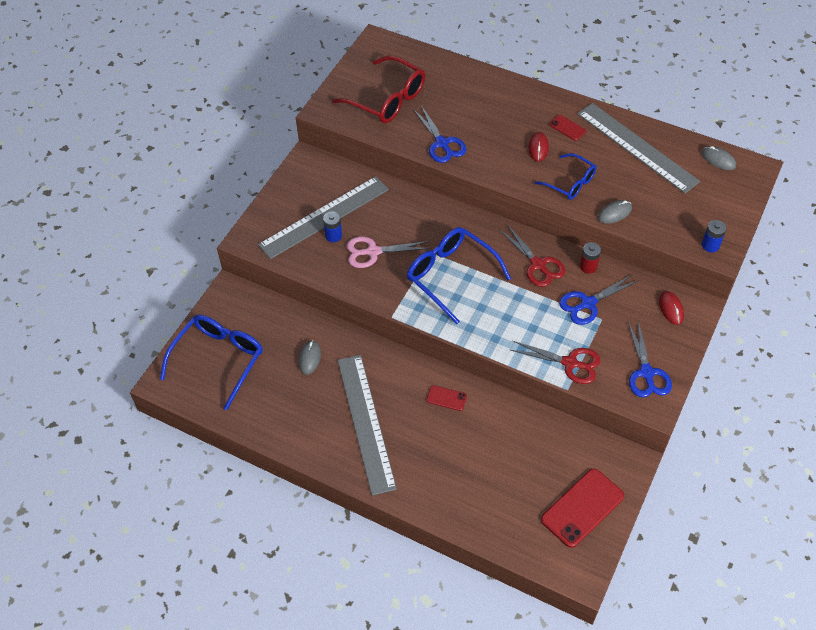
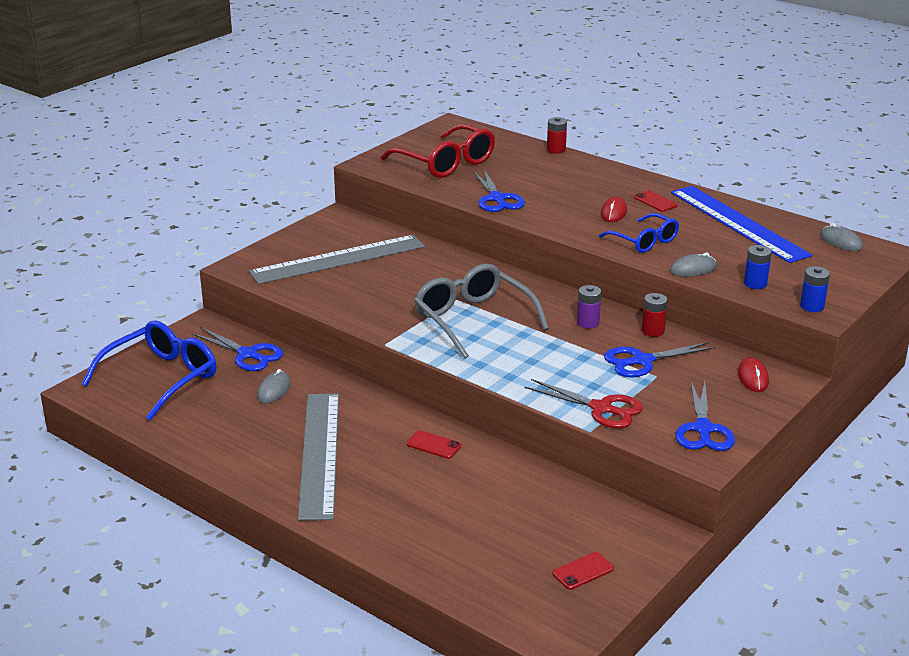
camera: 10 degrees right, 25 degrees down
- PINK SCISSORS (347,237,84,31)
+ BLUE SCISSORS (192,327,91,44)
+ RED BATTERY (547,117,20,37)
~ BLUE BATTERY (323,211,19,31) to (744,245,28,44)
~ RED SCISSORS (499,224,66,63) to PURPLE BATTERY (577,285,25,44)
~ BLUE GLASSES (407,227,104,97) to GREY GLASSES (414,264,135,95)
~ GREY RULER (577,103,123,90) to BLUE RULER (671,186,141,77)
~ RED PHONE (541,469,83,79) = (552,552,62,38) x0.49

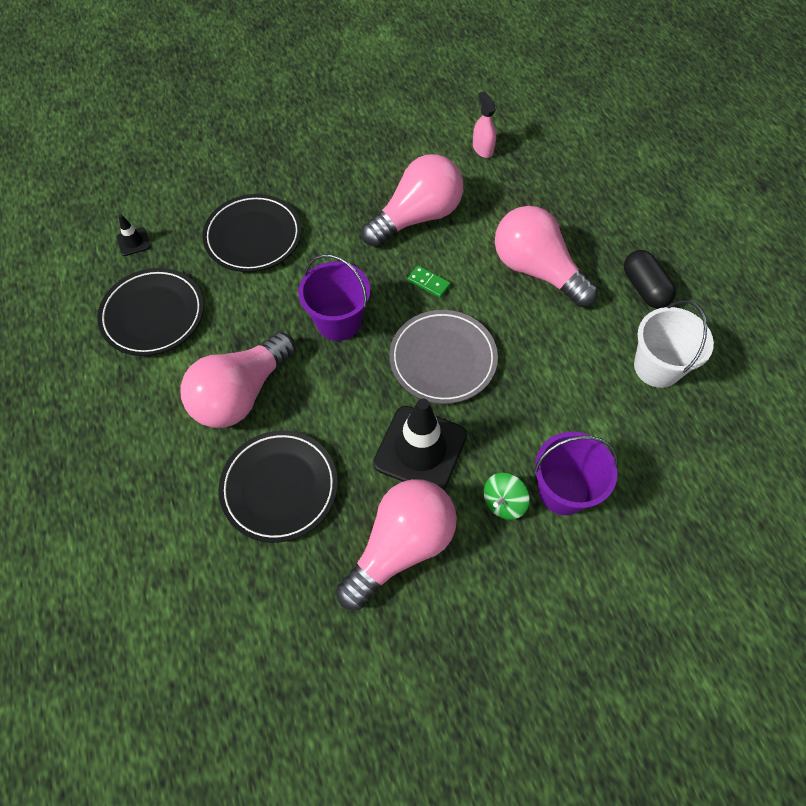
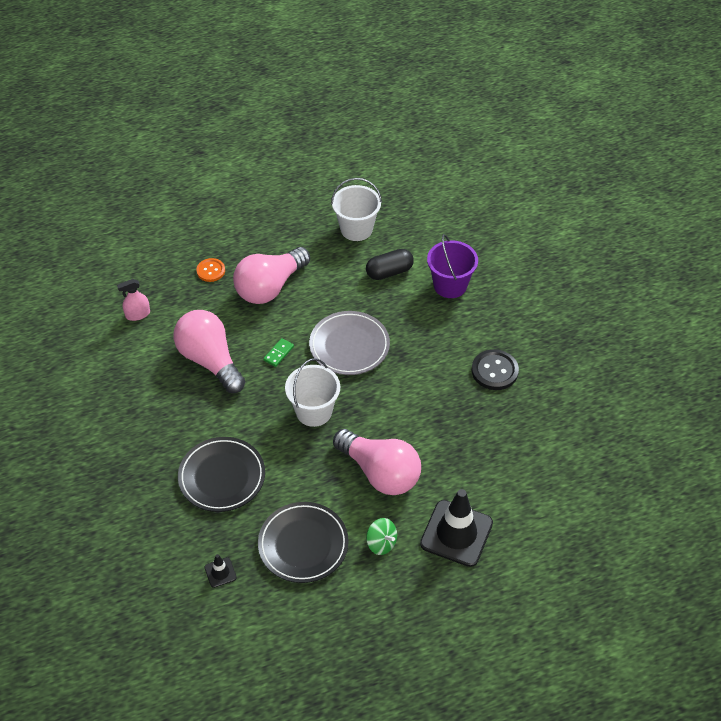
camera: 90 degrees left, 10 degrees down
- BLACK PLATE (219,430,119,113)
+ ORANGE BUTTON (196,258,29,24)
~ BLACK TRAFFIC CONE (373,399,94,91) to (420,489,73,78)
~ GREEN SPINNING TOP (484,473,45,47) to (366,518,31,37)
~ BLACK CAPSULE (624,250,52,58) to (366,249,48,31)
~ PINK LIGHT BULB (336,479,121,131) to BLACK BUTTON (472,349,47,41)
~ PURPLE BUCKET (298,254,72,87) to WHITE BUCKET (285,358,55,69)

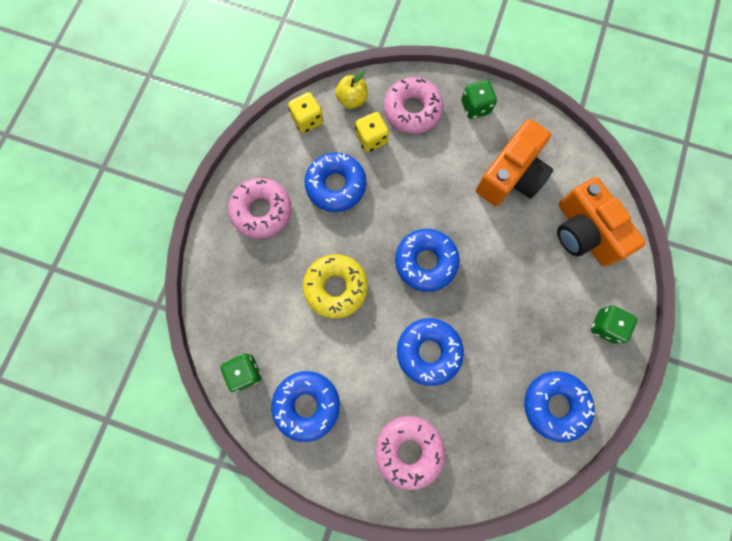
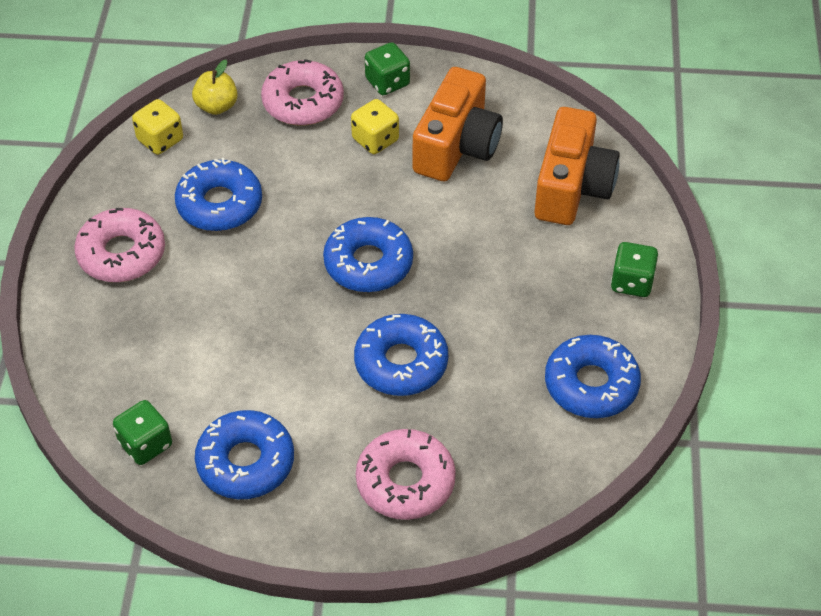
camera: 15 degrees left, 25 degrees down
- YELLOW DONUT (303,254,65,65)
~ YELLOW DICE (355,112,34,40) to (351,99,48,55)
~ ORANGE CAMERA (557,177,89,89) = (534,107,86,118) 120 degrees counterclockwise

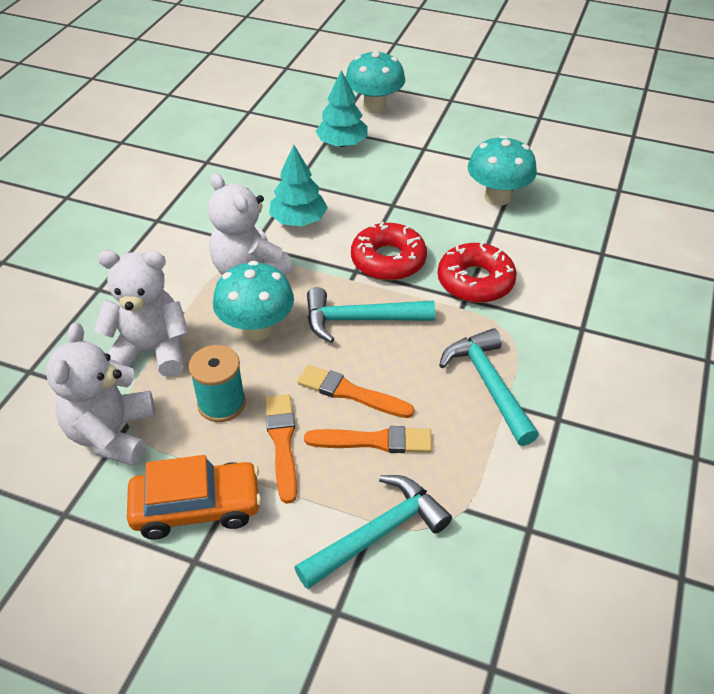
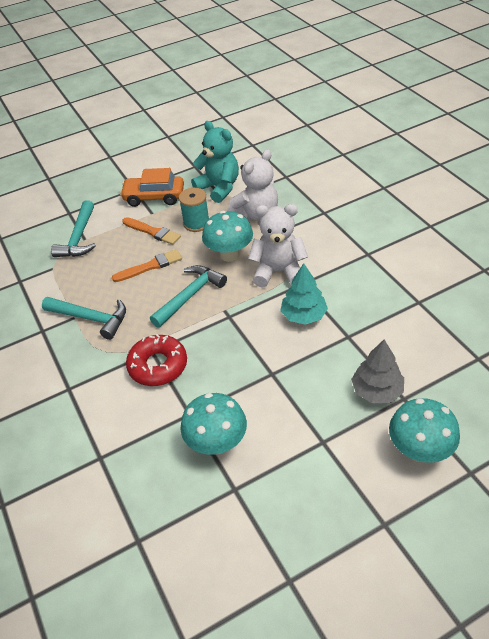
camera: 135 degrees right, 0 degrees up
- ORANGE BRUSH (304,426,128,27)
- RED DONUT (351,222,76,59)
~ WHITE TEDDY BEAR (46,322,109,144) to TURQUOISE TEDDY BEAR (191,121,48,82)
~ TURQUOISE TREE (316,70,52,77) to GREY TREE (351,340,53,63)
~ ORANGE CAR (127,455,134,85) = (120,168,64,39) 60 degrees clockwise

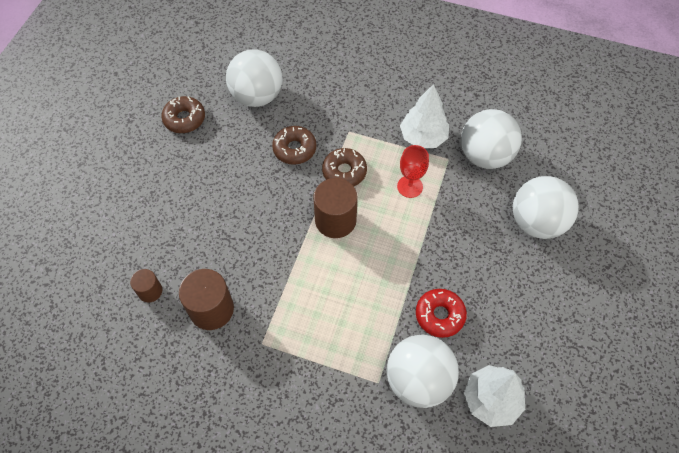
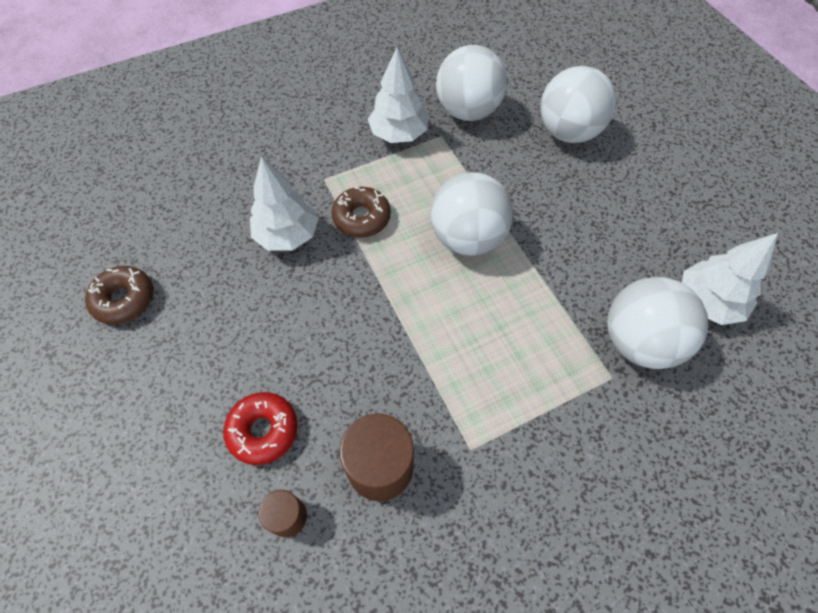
camera: 45 degrees left, 0 degrees up
- BROWN CYLINDER (313,178,45,60)
- RED GOBLET (397,145,32,53)
~ WHITE BALL (226,49,57,58) to (431,172,82,84)
~ RED DONUT (416,289,51,49) to (223,392,75,73)
~ BROWN DONUT (272,126,44,39) to WHITE TREE (250,157,69,94)

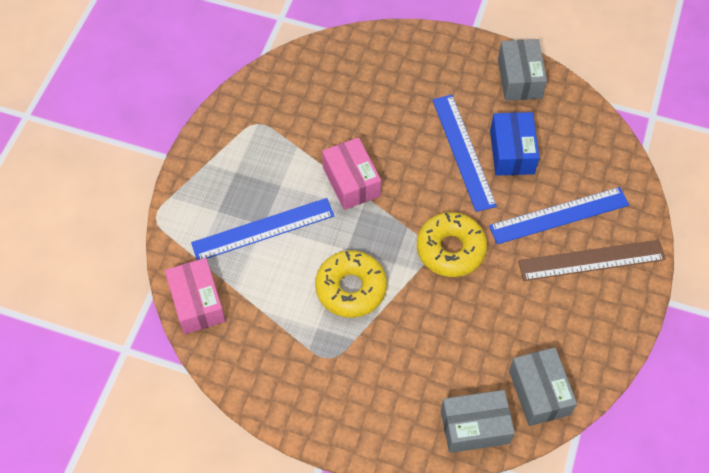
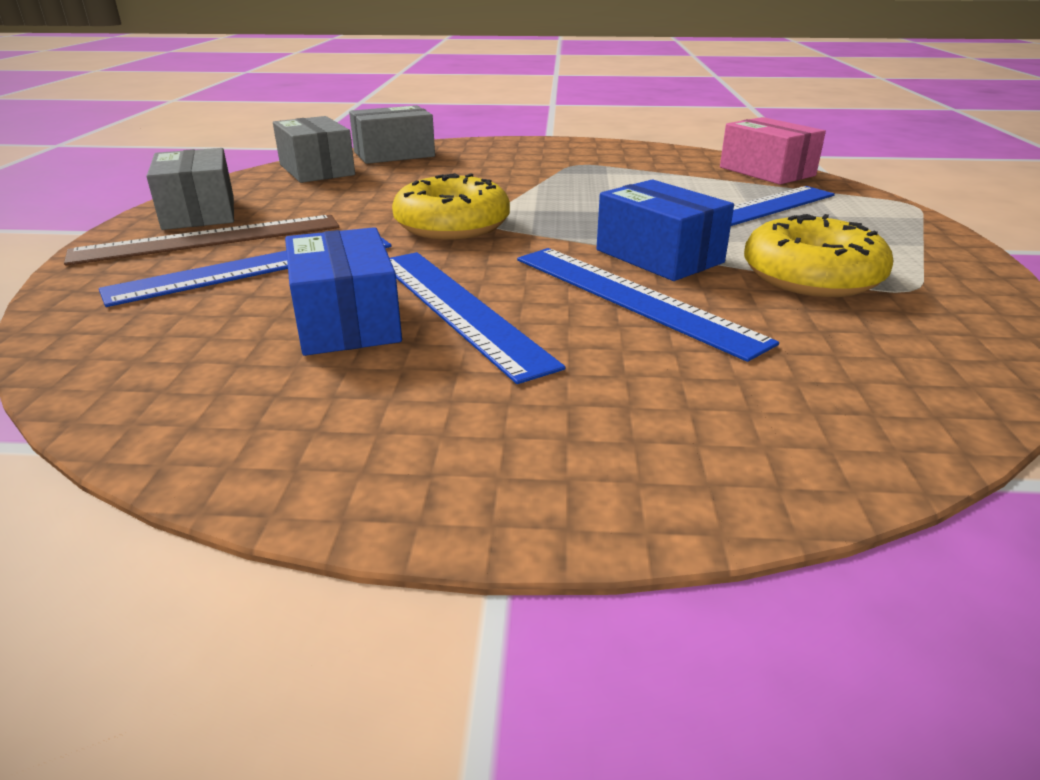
camera: 165 degrees right, 30 degrees down
+ BLUE RULER (517,248,262,114)
~ YELLOW DONUT (315,250,72,68) to (744,214,149,83)
~ GREY BOX (498,39,49,62) to (147,148,87,82)
~ PINK BOX (322,137,59,73) to BLUE BOX (596,179,138,102)

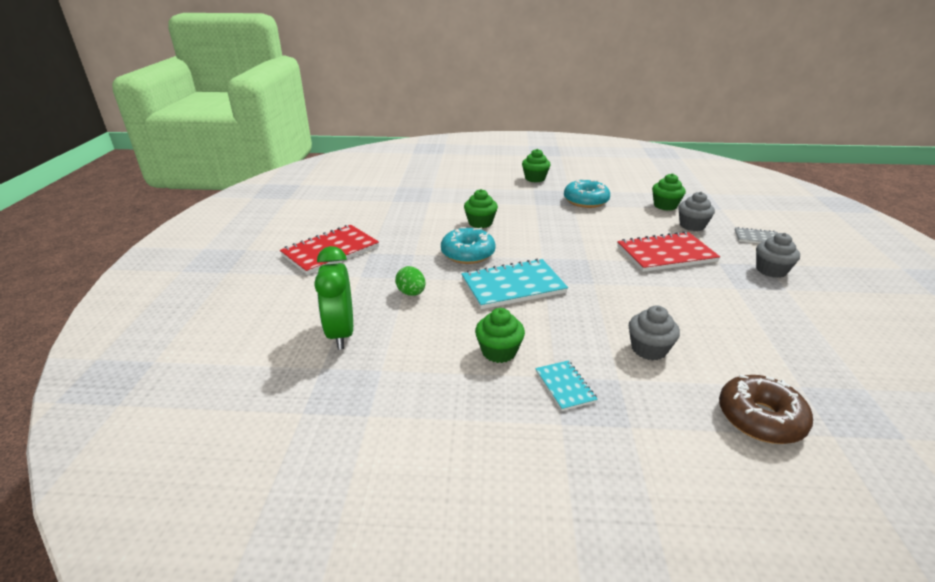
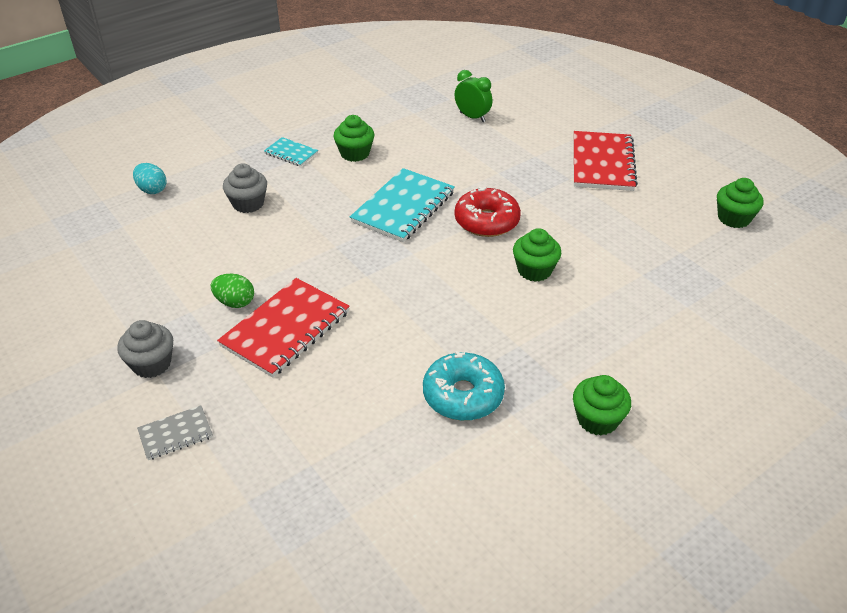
camera: 140 degrees right, 10 degrees up
- GREY CUPCAKE (678,192,37,39)
~ GREEN EGG (395,266,31,30) to (211,274,43,34)
~ GREEN CUPCAKE (652,173,34,38) to (717,178,47,50)
~ BROWN DONUT (719,374,94,70) to TURQUOISE EGG (133,163,34,31)
~ TURQUOISE DONUT (441,227,55,37) to RED DONUT (454,187,67,50)
~ GREEN CLOCK (314,246,39,104) = (455,70,38,52) x0.66

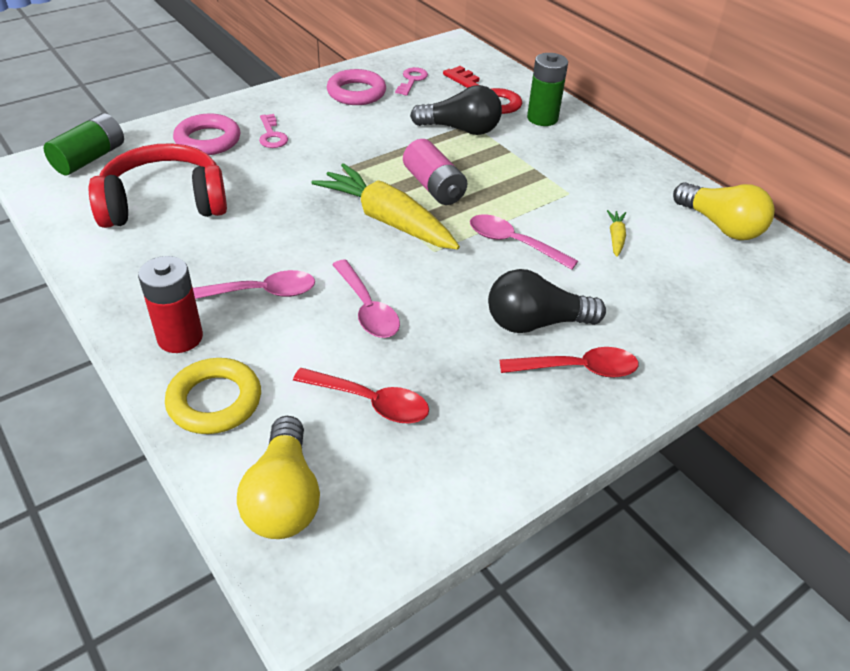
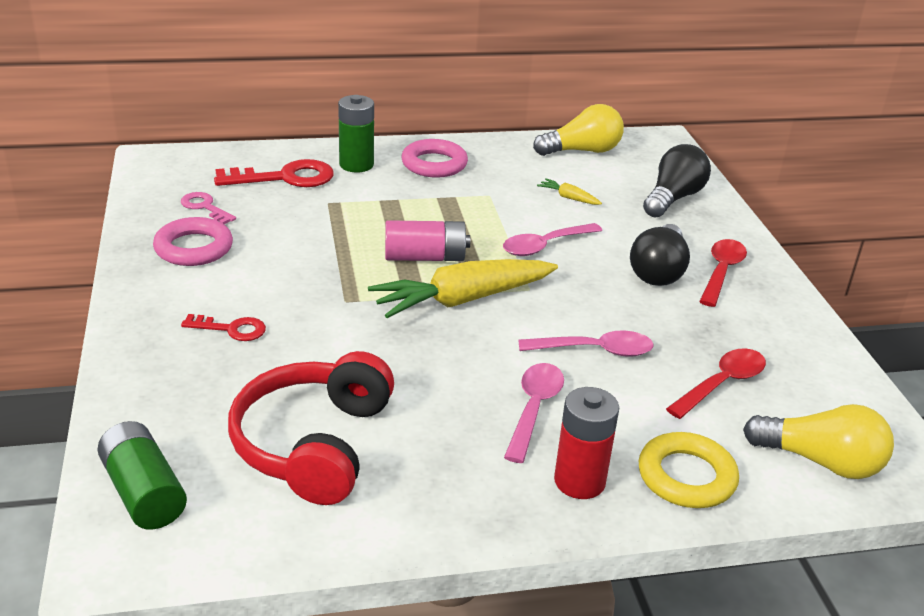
camera: 65 degrees left, 10 degrees down
~ PINK RING (173,114,67,41) to (401,139,67,39)
~ BLACK LIGHT BULB (410,85,92,50) to (643,144,68,74)
~ PINK KEY (259,114,29,34) to RED KEY (181,314,85,27)

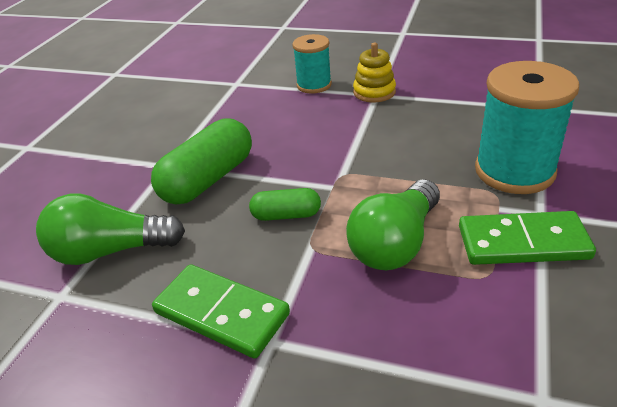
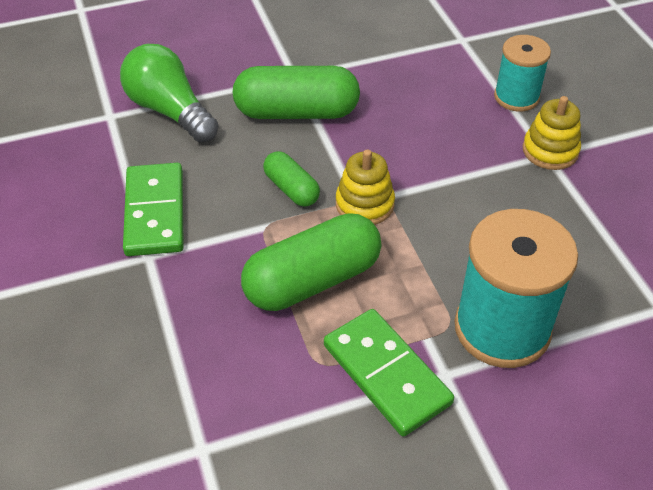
camera: 50 degrees right, 10 degrees up
+ YELLOW STACKING TOY (336,150,59,75)
~ GREEN LIGHT BULB (346,179,94,91) to GREEN CAPSULE (241,213,140,98)

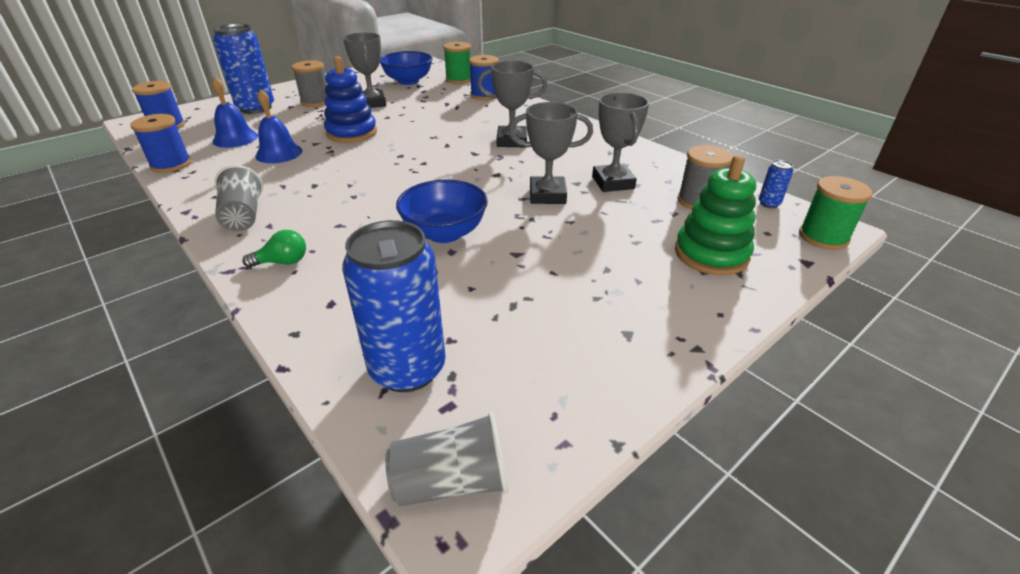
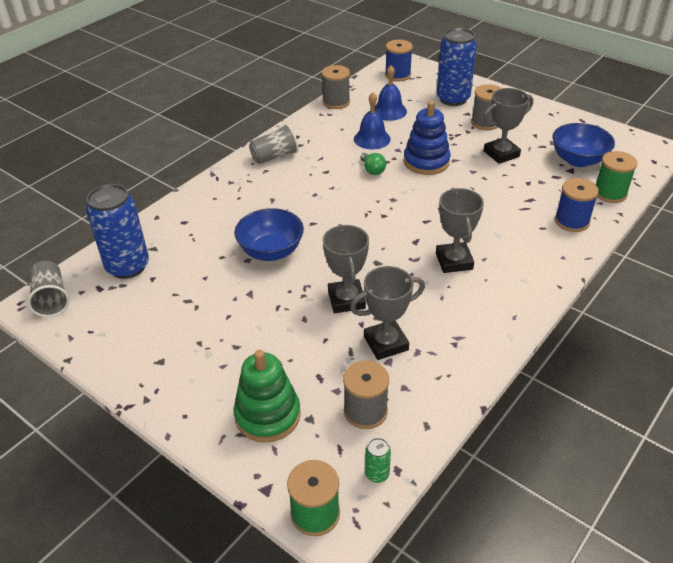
camera: 80 degrees right, 5 degrees up
~ GREEN LIGHT BULB (242,230,64,38) to (360,153,26,22)
~ BLUE SPOOL (131,114,60,59) to GREY SPOOL (322,65,28,44)
~ BLUE CAN (759,160,34,48) to GREEN CAN (365,438,26,45)

